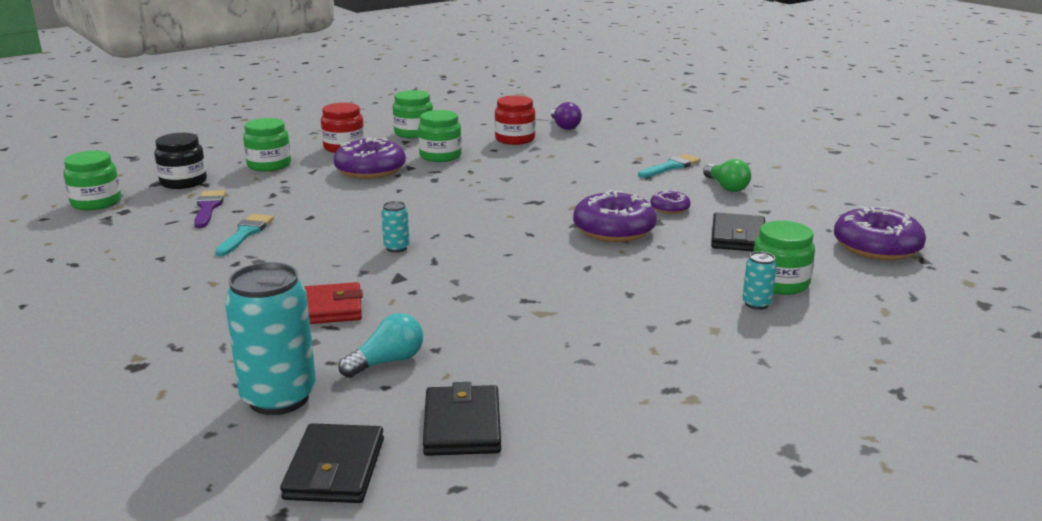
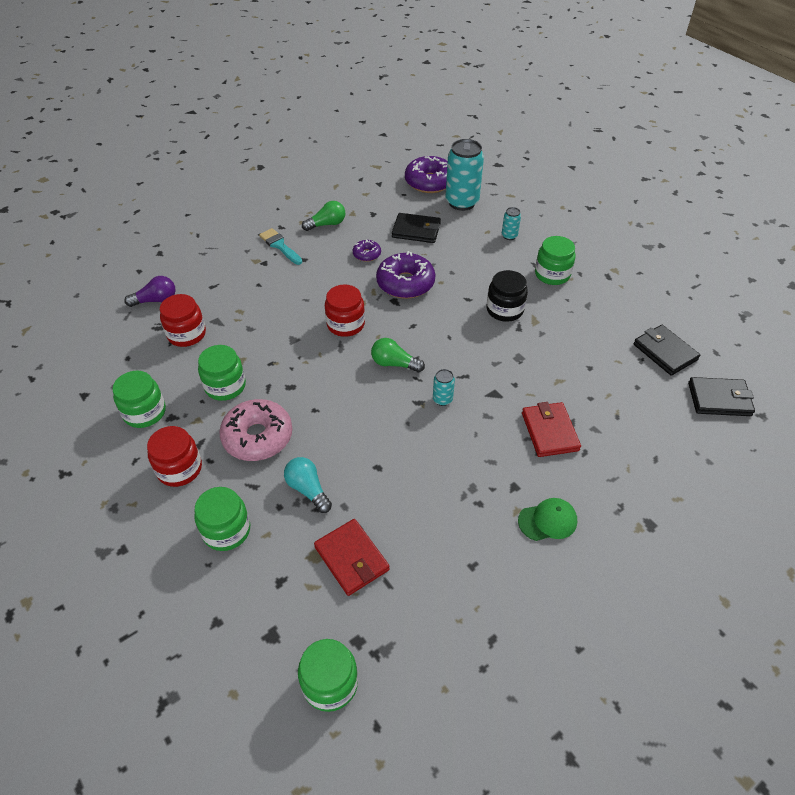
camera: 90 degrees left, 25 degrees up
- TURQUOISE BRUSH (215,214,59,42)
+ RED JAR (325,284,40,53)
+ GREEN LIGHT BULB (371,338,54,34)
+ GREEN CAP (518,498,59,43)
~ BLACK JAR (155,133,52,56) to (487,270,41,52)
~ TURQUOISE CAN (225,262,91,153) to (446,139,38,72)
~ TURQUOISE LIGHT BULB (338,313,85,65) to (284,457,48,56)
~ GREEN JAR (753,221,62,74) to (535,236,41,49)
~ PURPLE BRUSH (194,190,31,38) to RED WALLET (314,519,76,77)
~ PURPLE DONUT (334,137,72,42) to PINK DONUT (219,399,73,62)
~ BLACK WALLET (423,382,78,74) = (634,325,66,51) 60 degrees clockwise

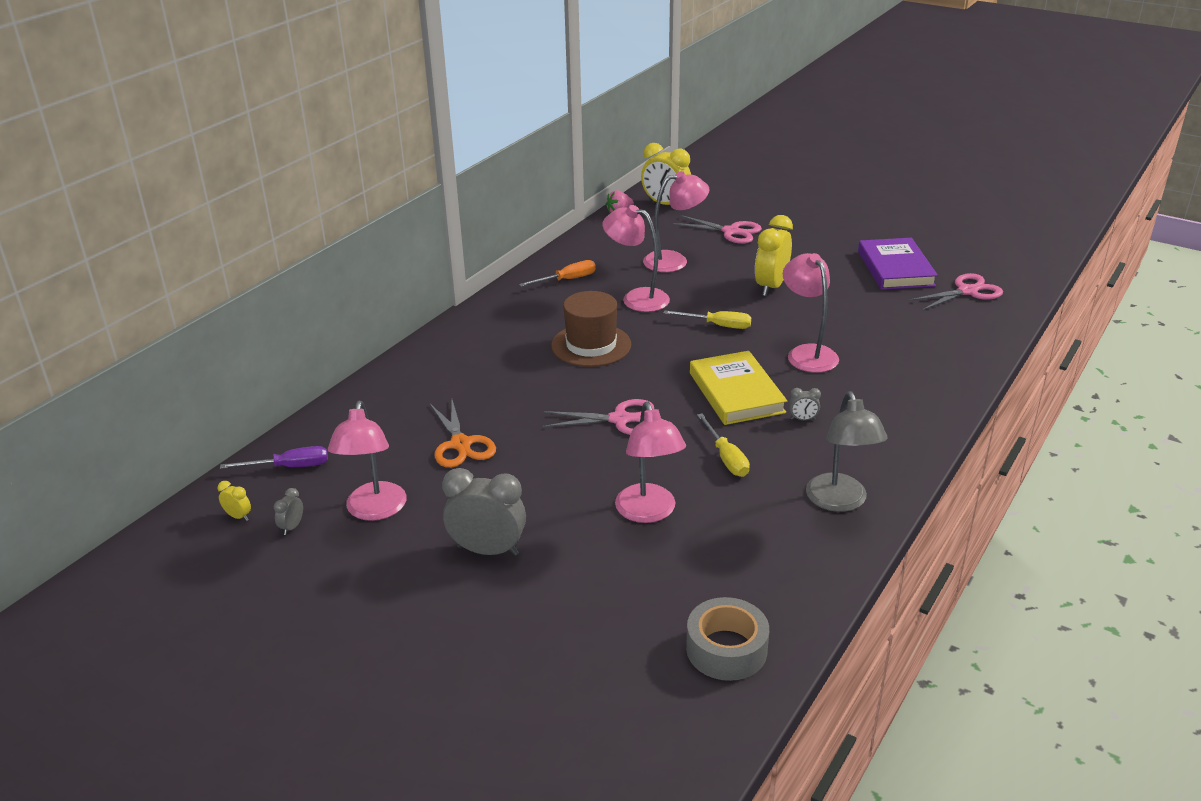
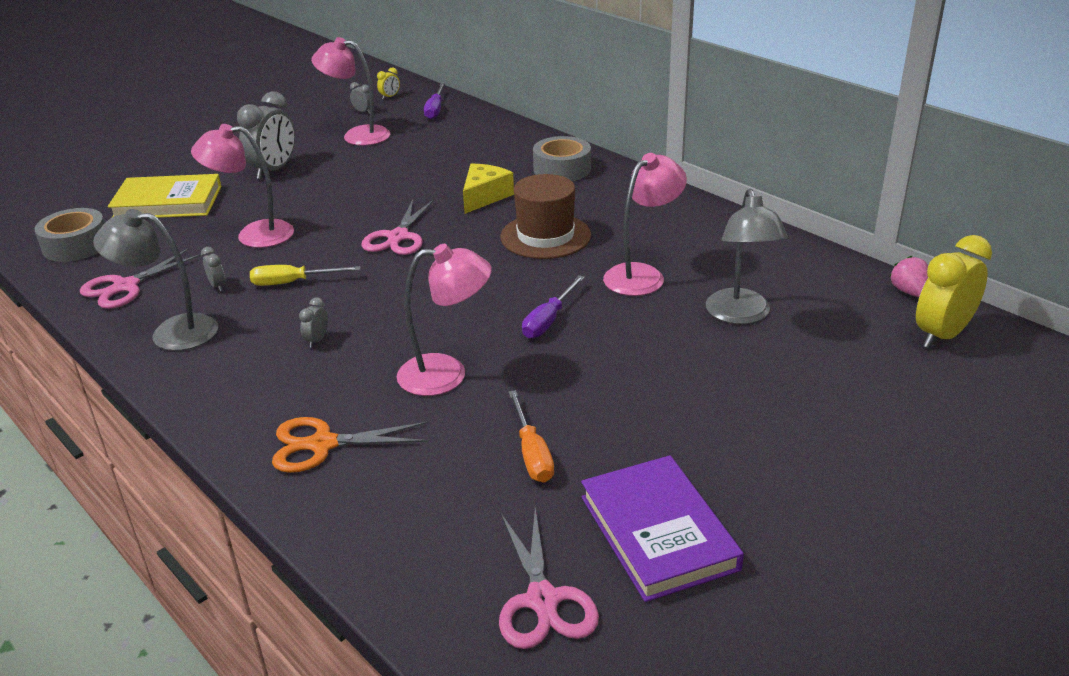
camera: 105 degrees right, 0 degrees up
- YELLOW CLOCK (755,215,38,81)
+ GREY CLOCK (201,247,24,44)
+ YELLOW CHEESE (463,163,51,51)
+ GREY TAPE (533,136,58,45)
~ ORANGE SCISSORS (430,400,66,68) to (272,417,157,56)
~ ORANGE SCREWDRIVER (519,260,77,27) to (508,390,46,93)
~ PINK SCISSORS (673,215,89,29) to (80,248,121,61)
~ YELLOW BOOK (690,351,97,74) to (108,174,114,44)
~ PINK LAMP (643,171,66,101) to GREY LAMP (706,189,82,135)
~ YELLOW SCREWDRIVER (663,310,88,19) to PURPLE SCREWDRIVER (522,275,63,64)
~ PURPLE BOOK (858,238,80,52) = (581,455,163,147) 60 degrees clockwise

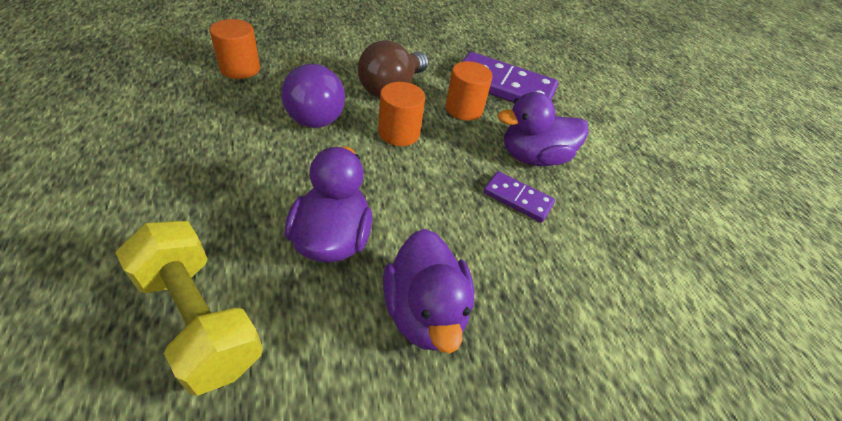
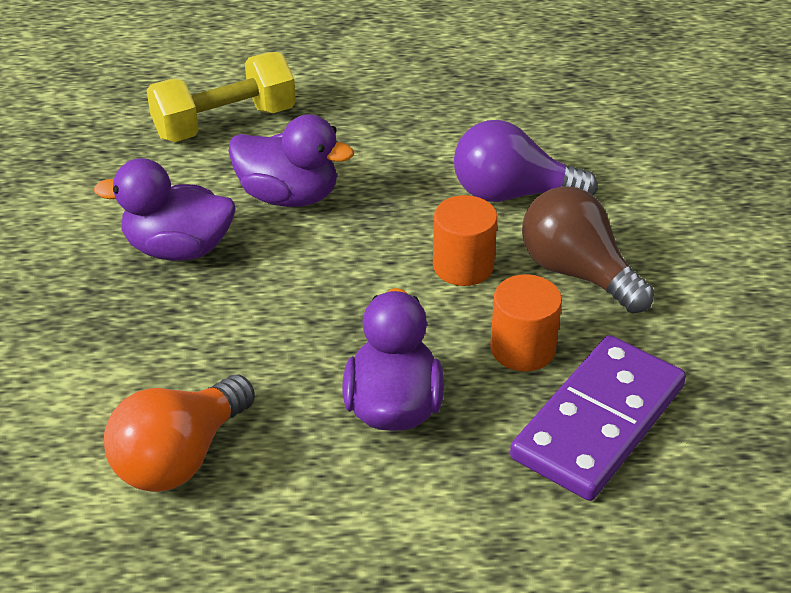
camera: 110 degrees right, 5 degrees down
- ORANGE CYLINDER (210,19,50,60)
- PURPLE DOMINO (483,171,72,51)
+ ORANGE LIGHT BULB (104,375,151,117)

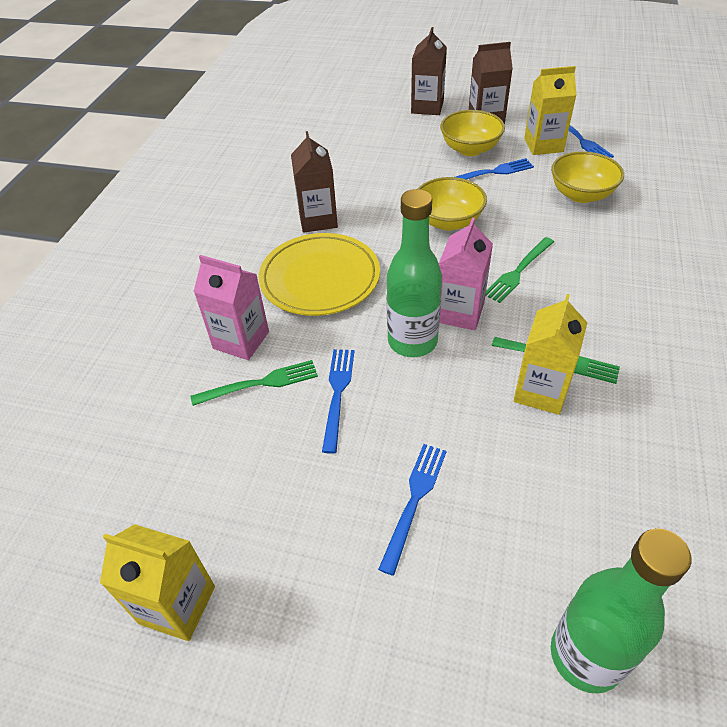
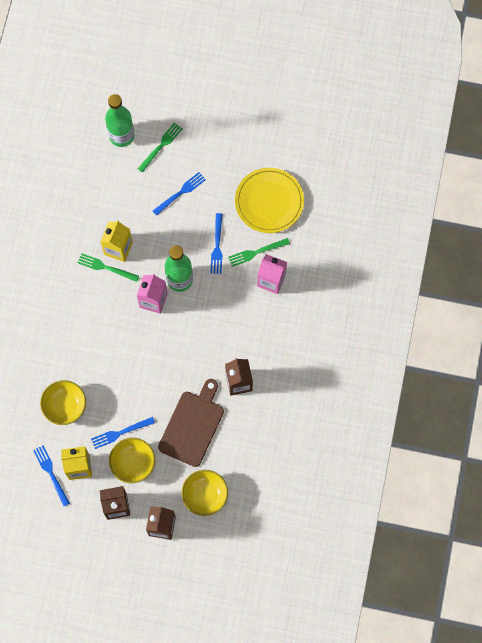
camera: 175 degrees right, 25 degrees up
- YELLOW CARTON (100,524,115,117)
+ BROWN CUTTING BOARD (158,379,66,88)
~ YELLOW PLATE (259,233,121,83) to (235,168,69,65)
~ YELLOW BOWL (418,177,69,54) to (181,470,47,46)
~ GREEN FORK (485,237,69,66) to (138,122,45,51)
~ BLUE FORK (378,444,69,132) = (153,172,53,44) 150 degrees counterclockwise

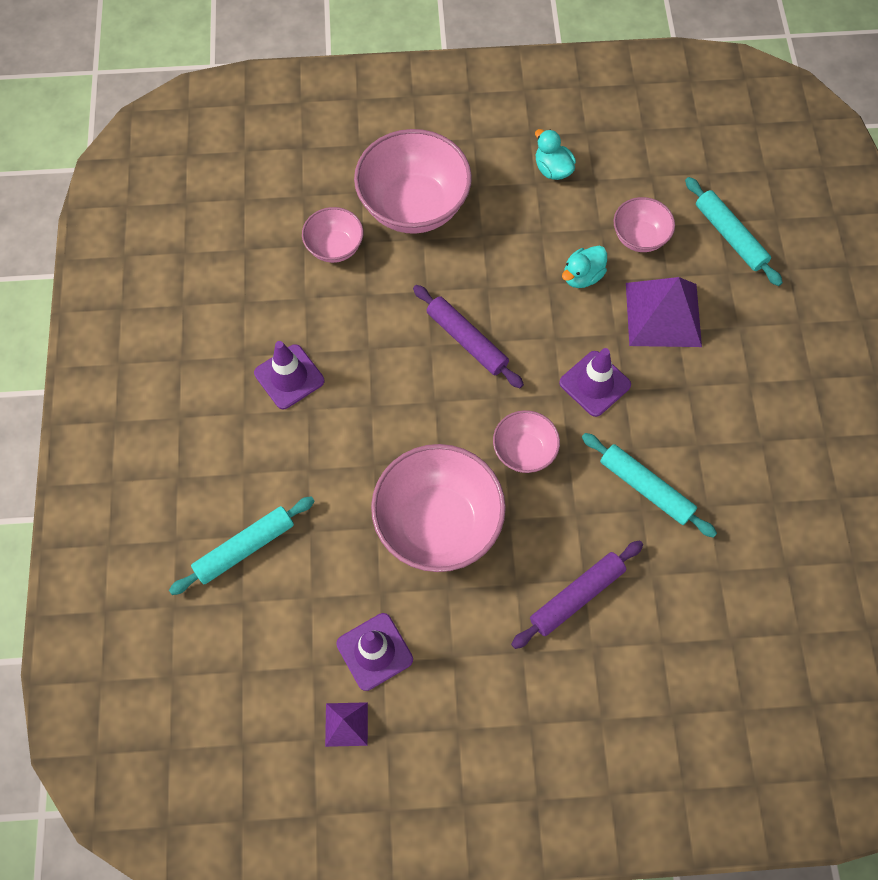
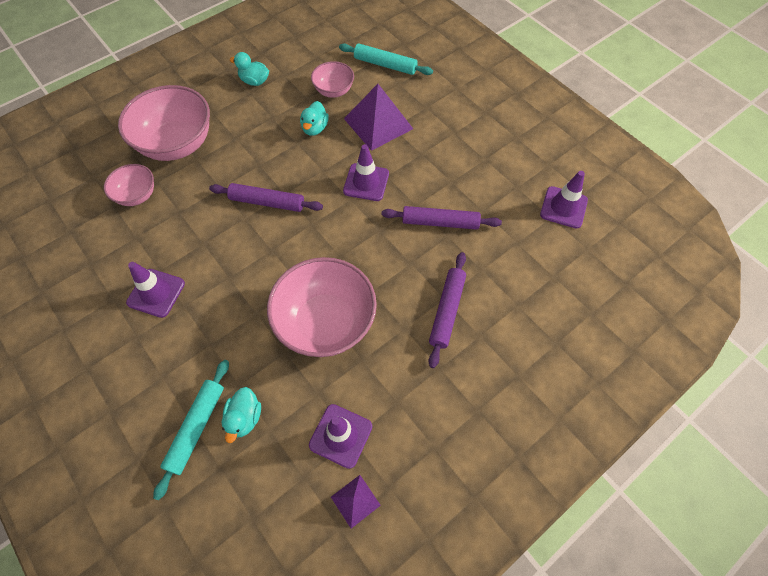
camera: 35 degrees left, 5 degrees down
- PINK BOWL (493,410,67,63)
+ TURQUOISE DUCK (222,387,39,56)
+ PURPLE TRAFFIC CONE (540,171,48,58)
~ TURQUOISE ROLLING PIN (582,433,135,105) to PURPLE ROLLING PIN (382,206,120,24)

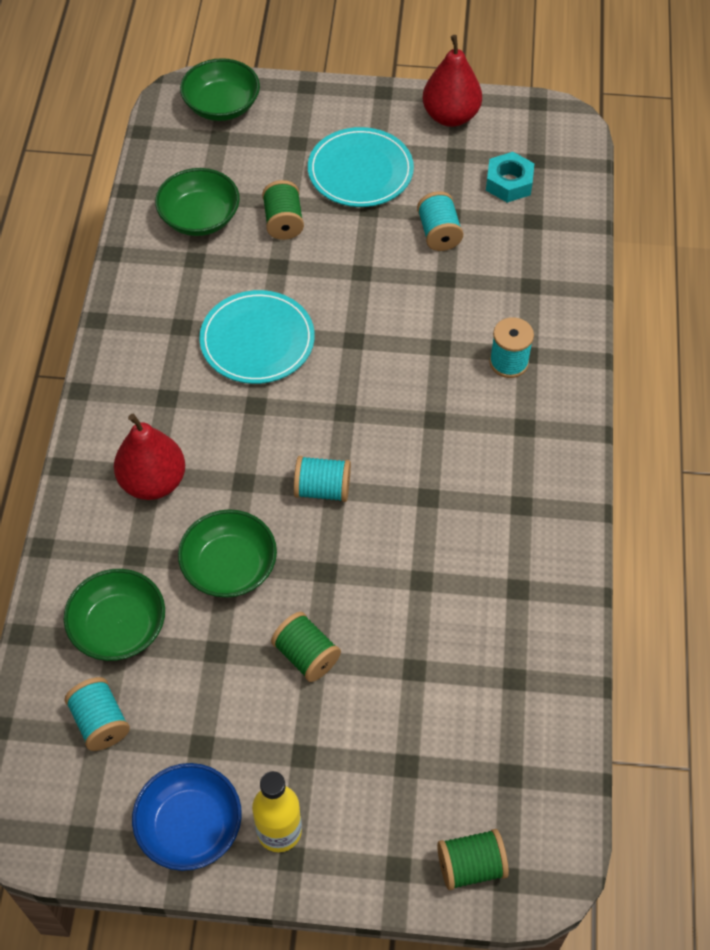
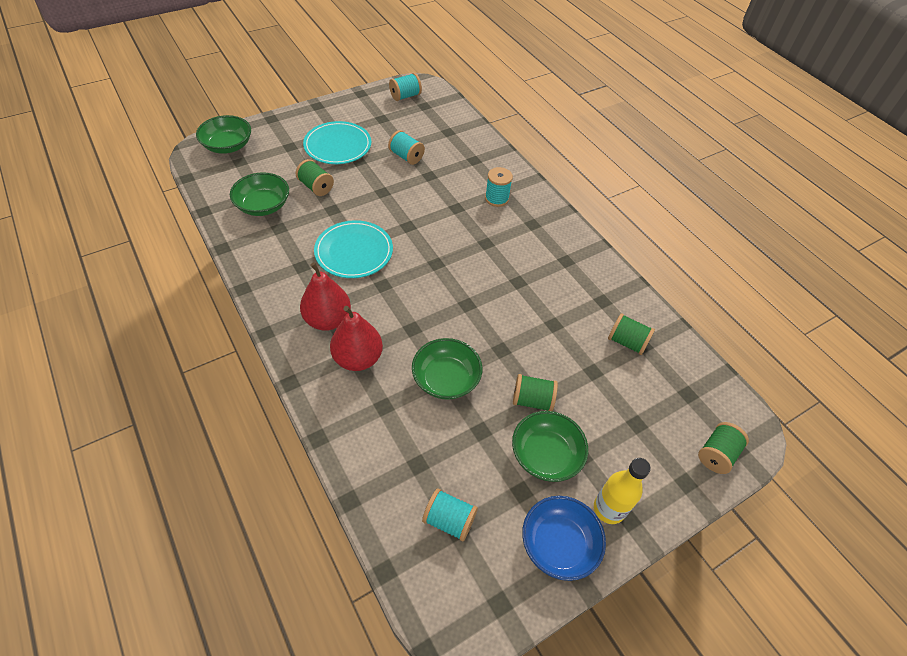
camera: 40 degrees left, 5 degrees down
- TURQUOISE NUT (486,152,48,51)
+ GREEN SPOOL (608,313,47,42)
~ GREEN BOWL (64,569,101,92) to (512,411,76,71)
~ TURQUOISE SPOOL (294,456,57,46) to (389,73,33,28)
~ RED PEAR (423,35,59,92) to (300,262,51,69)

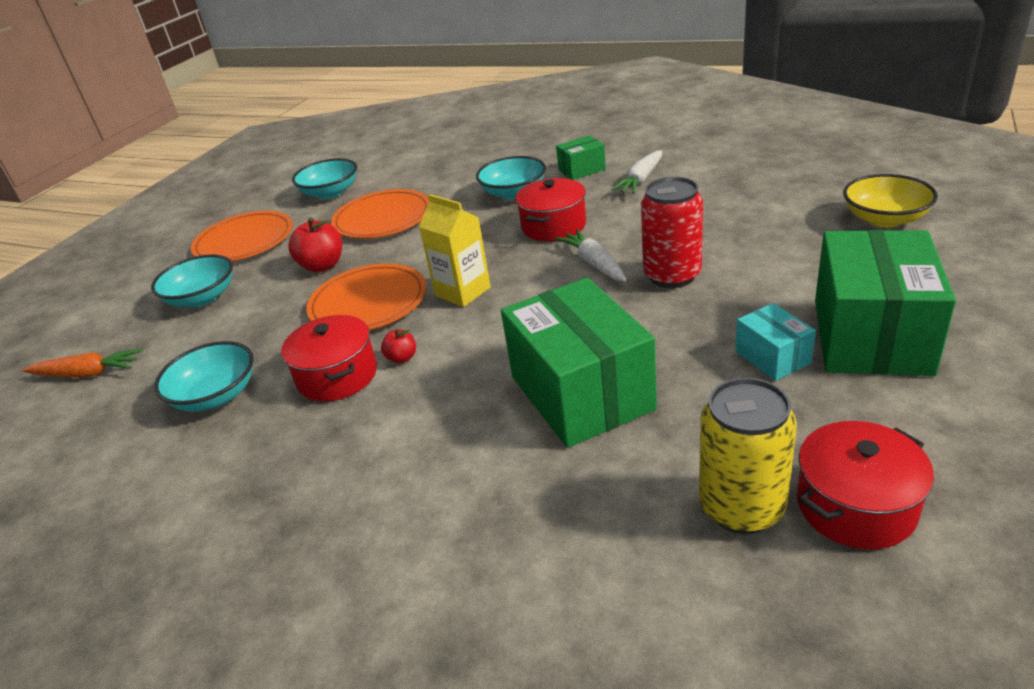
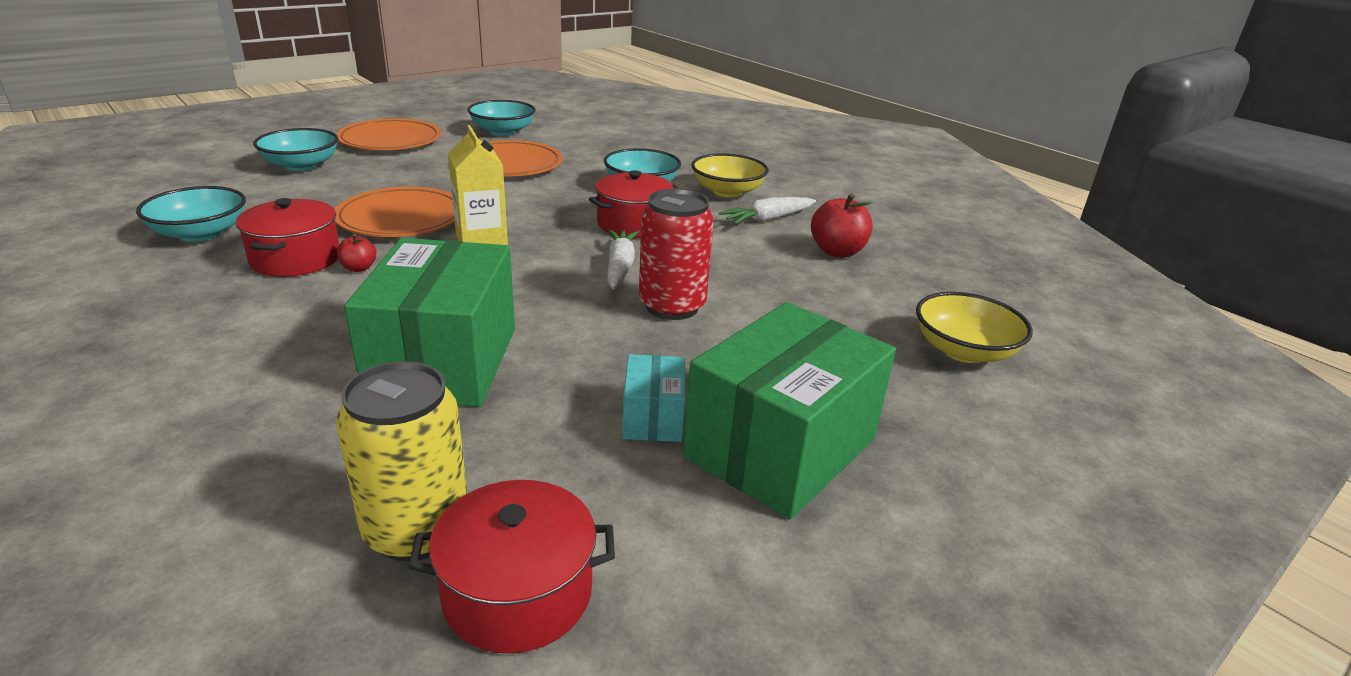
camera: 20 degrees right, 5 degrees down
- ORANGE CARROT (22,349,120,29)
~ RED APPLE (289,217,53,55) to (811,193,62,64)
~ GREEN BOX (556,135,50,45) to YELLOW BOWL (691,153,78,44)

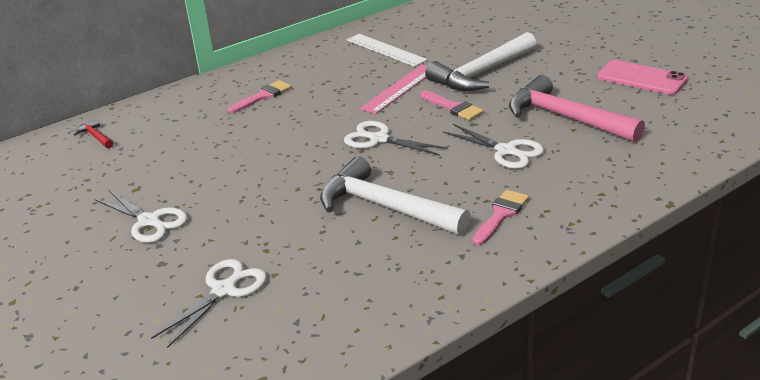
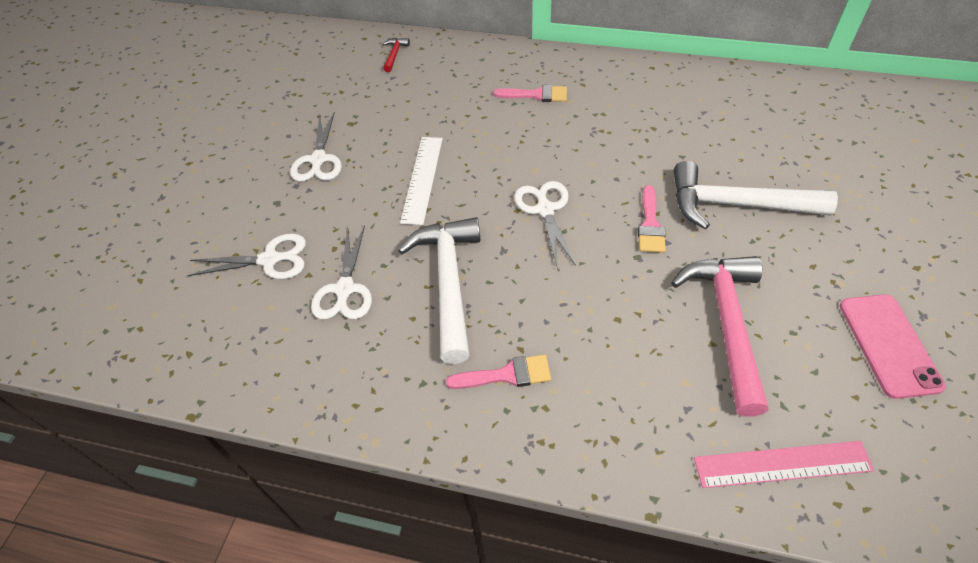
camera: 50 degrees right, 20 degrees up
~ WHITE RULER (346,34,82,33) to (400,137,43,88)
~ PINK RULER (359,65,68,49) to (694,441,181,47)
~ WHITE SCISSORS (443,124,101,45) to (311,225,61,95)

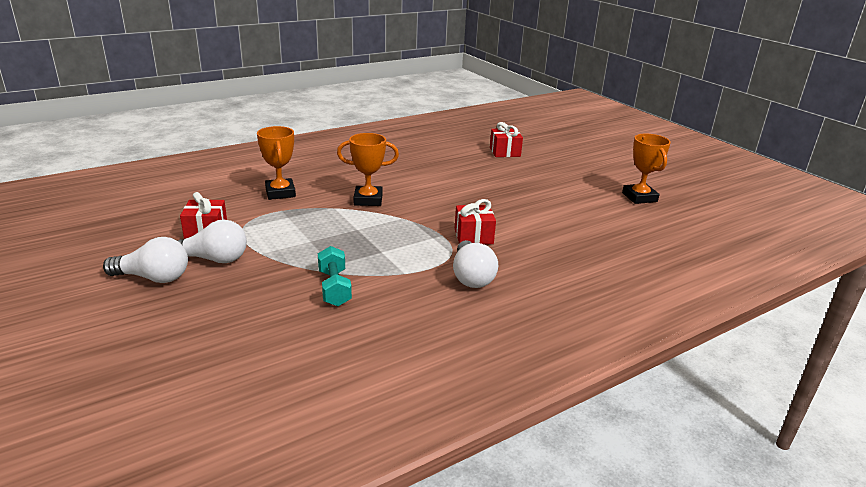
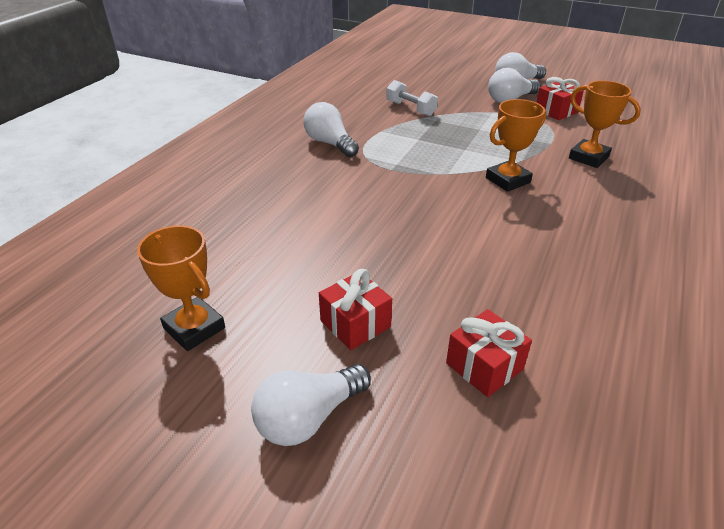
camera: 150 degrees right, 10 degrees up
+ WHITE LIGHT BULB (251,364,120,82)
~ RED GIFT (455,199,41,45) to (319,269,73,81)
~ TURQUOISE DUMBBELL (318,246,34,60) to WHITE DUMBBELL (386,80,52,36)

